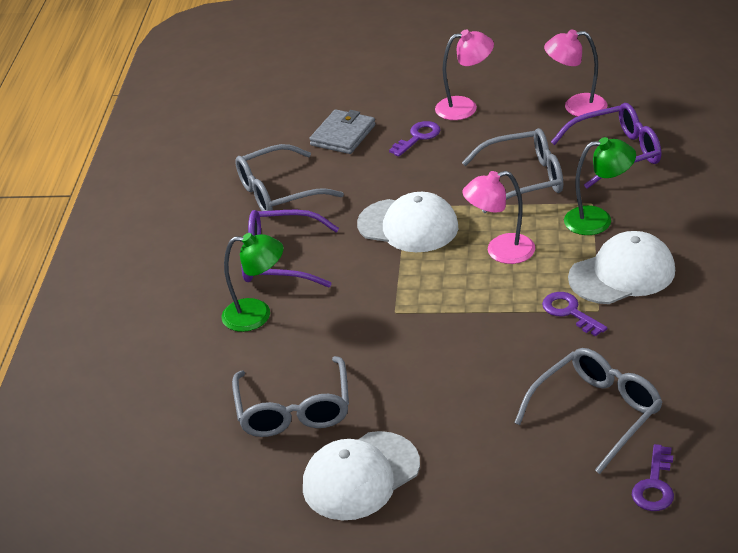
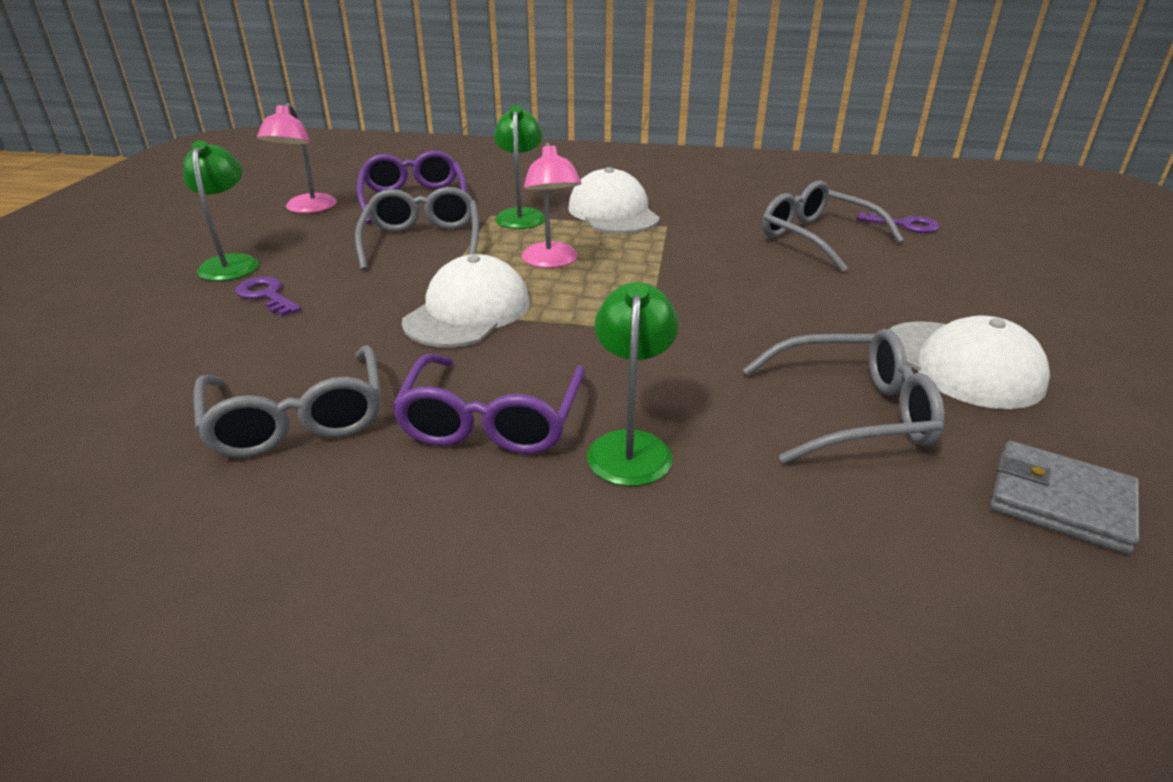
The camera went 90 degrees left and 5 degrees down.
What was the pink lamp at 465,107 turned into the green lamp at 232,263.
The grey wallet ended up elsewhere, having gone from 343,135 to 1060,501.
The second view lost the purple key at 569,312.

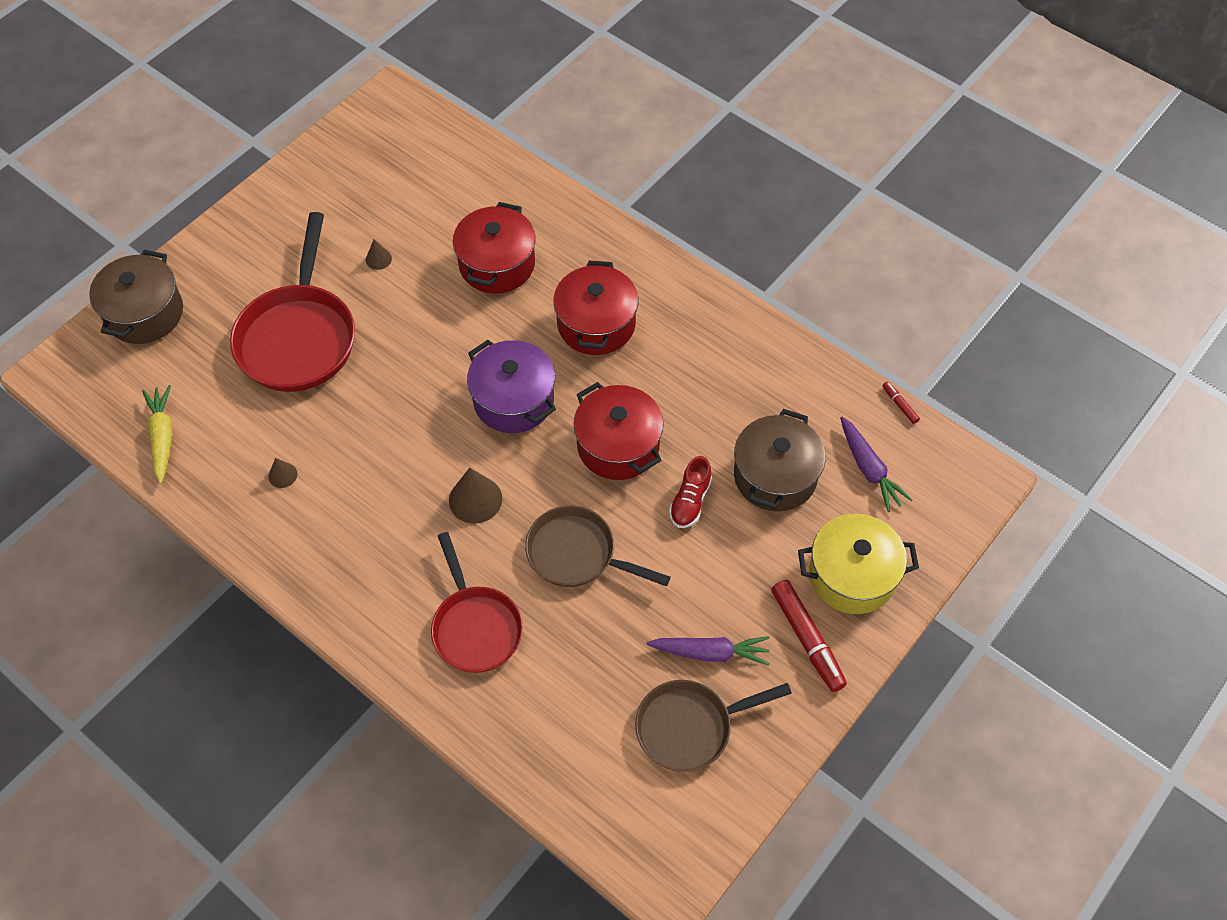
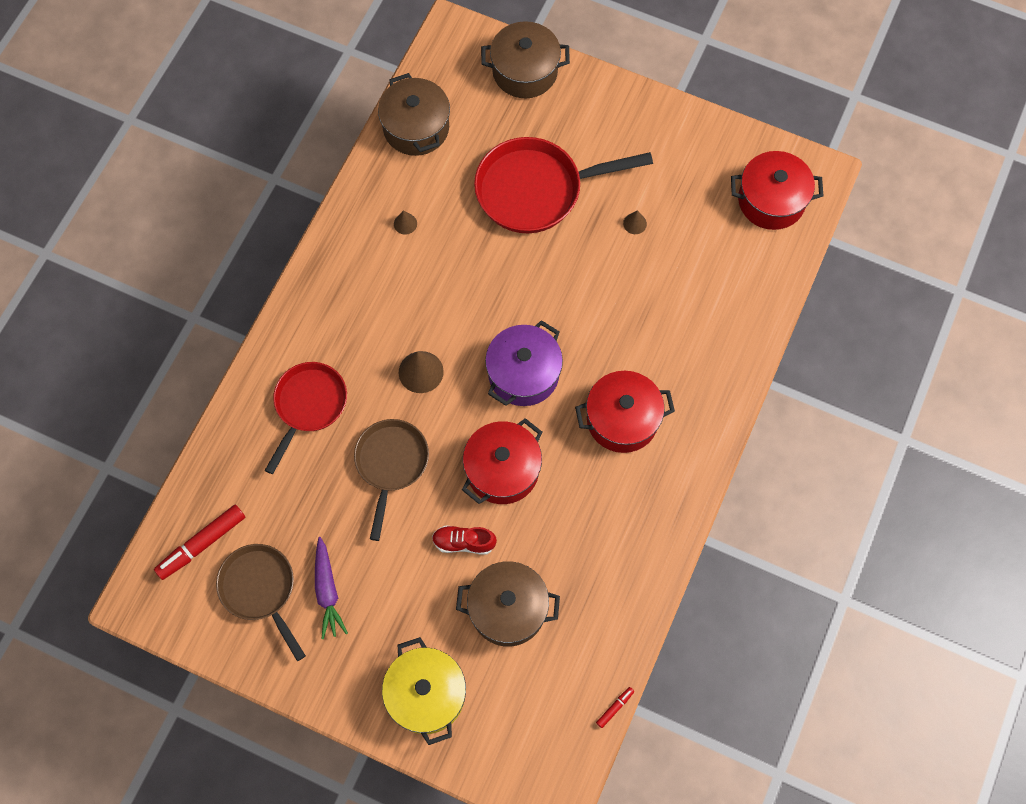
The camera went 75 degrees right and 10 degrees up.
The red pot ended up elsewhere, having gone from 497,264 to 771,201.
Where the yellow carrot stood at 162,437, the brown pot came to stand at 416,128.
The second view lost the purple carrot at 869,469.
The red pan at 475,627 ended up facing another way, 150 degrees clockwise from before.
The red marker ended up elsewhere, having gone from 807,639 to 201,544.

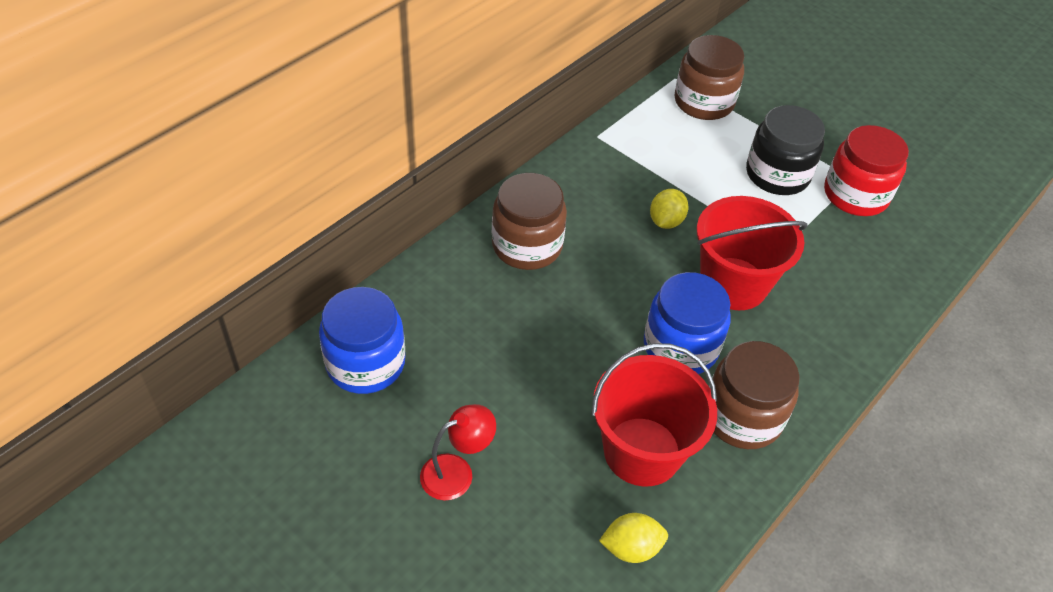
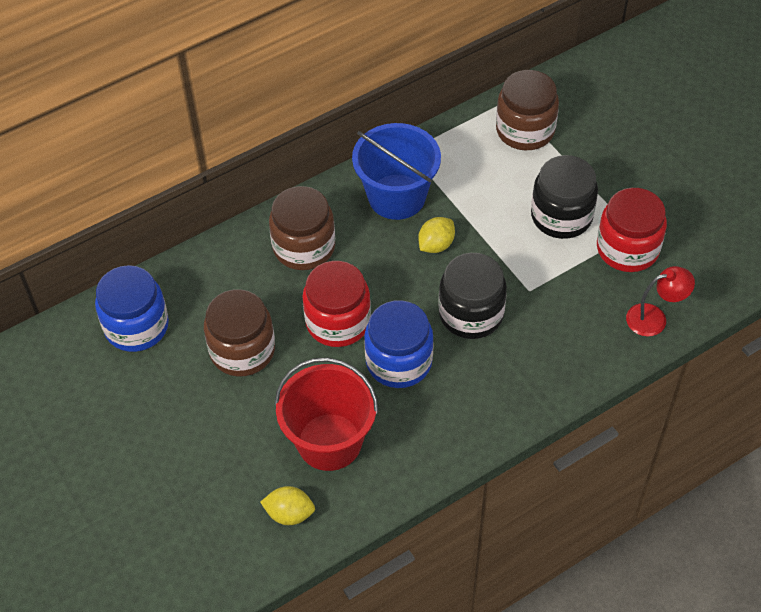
The camera went 20 degrees right and 5 degrees up.
Where the red bucket stood at 733,283, the black jar came to stand at 471,314.
The brown jar ended up elsewhere, having gone from 742,417 to 242,350.
The red lamp ended up elsewhere, having gone from 457,472 to 654,318.
The second view gained the blue bucket at 397,197.
The second view gained the red jar at 338,322.

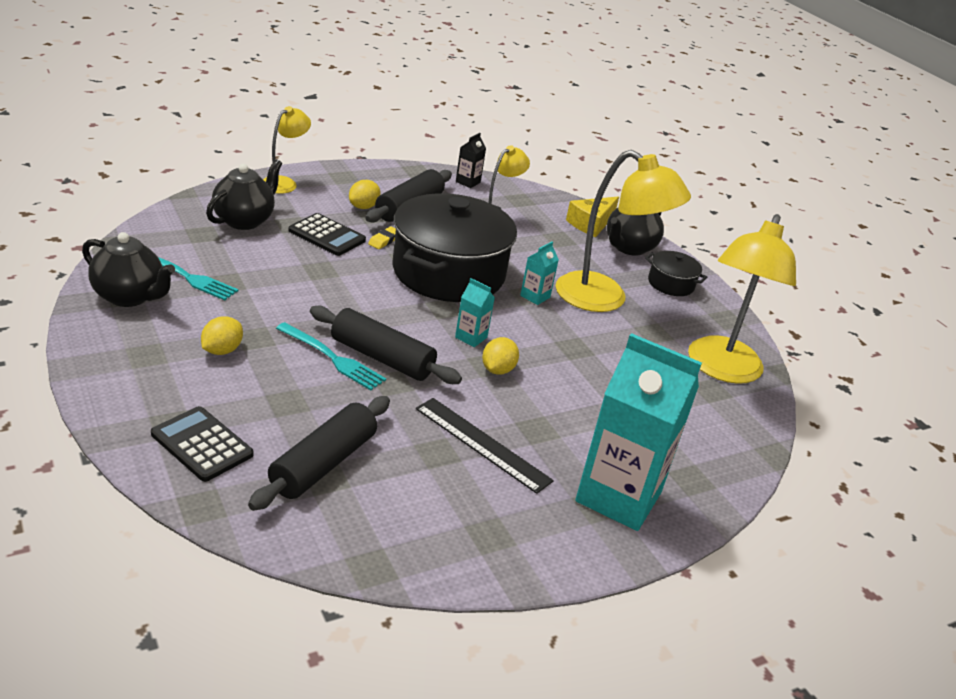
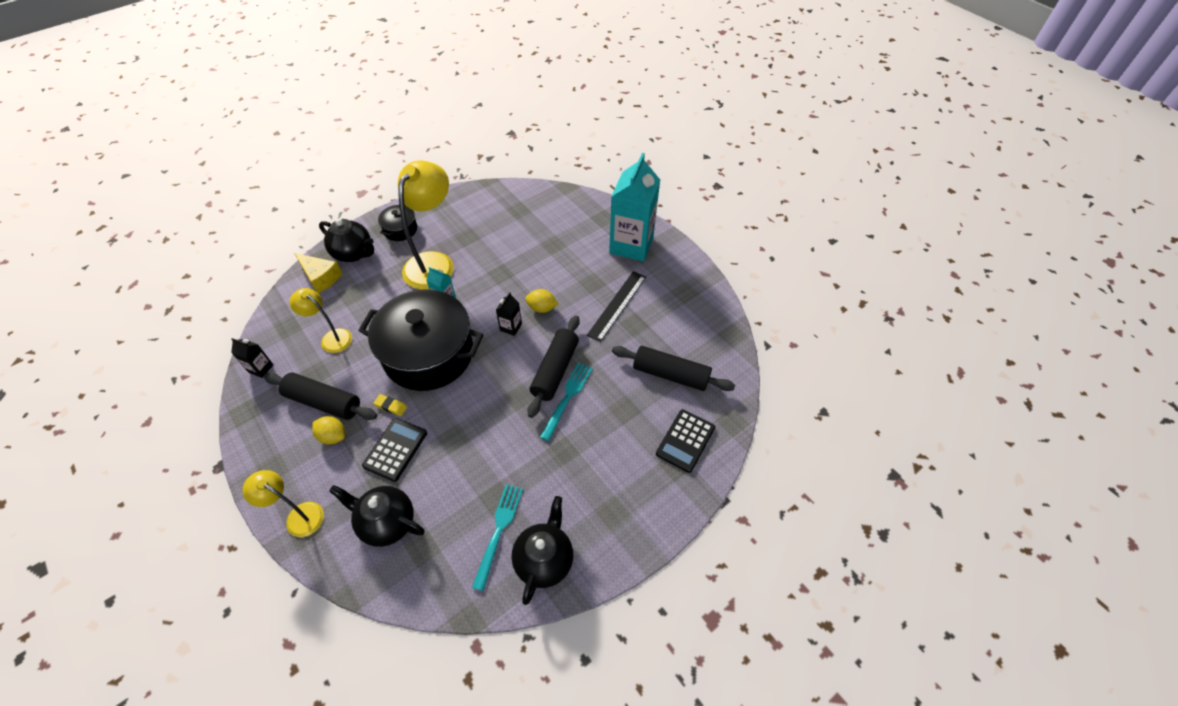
The camera went 95 degrees left and 20 degrees up.
The second view lost the yellow lamp at 721,369.
What was the turquoise carton at 471,337 turned into the black carton at 511,327.
The second view lost the yellow lemon at 222,350.

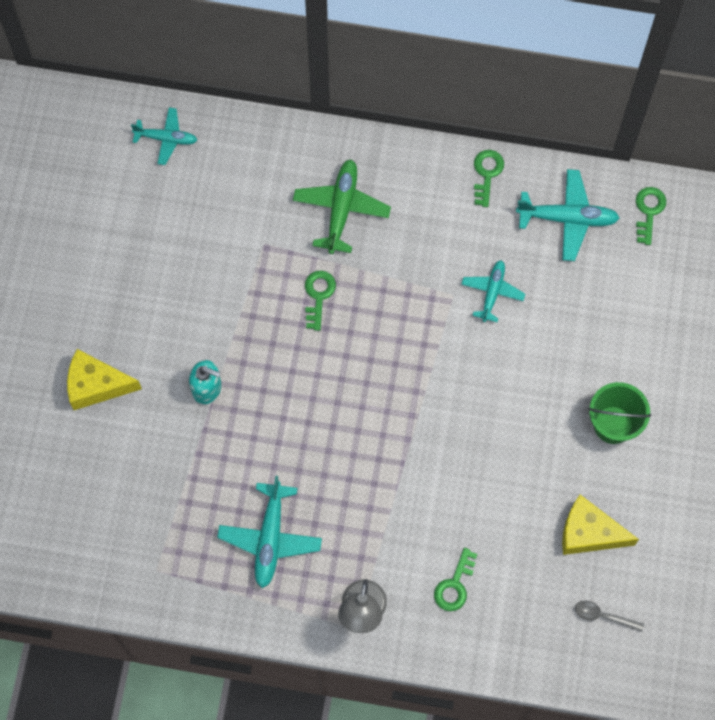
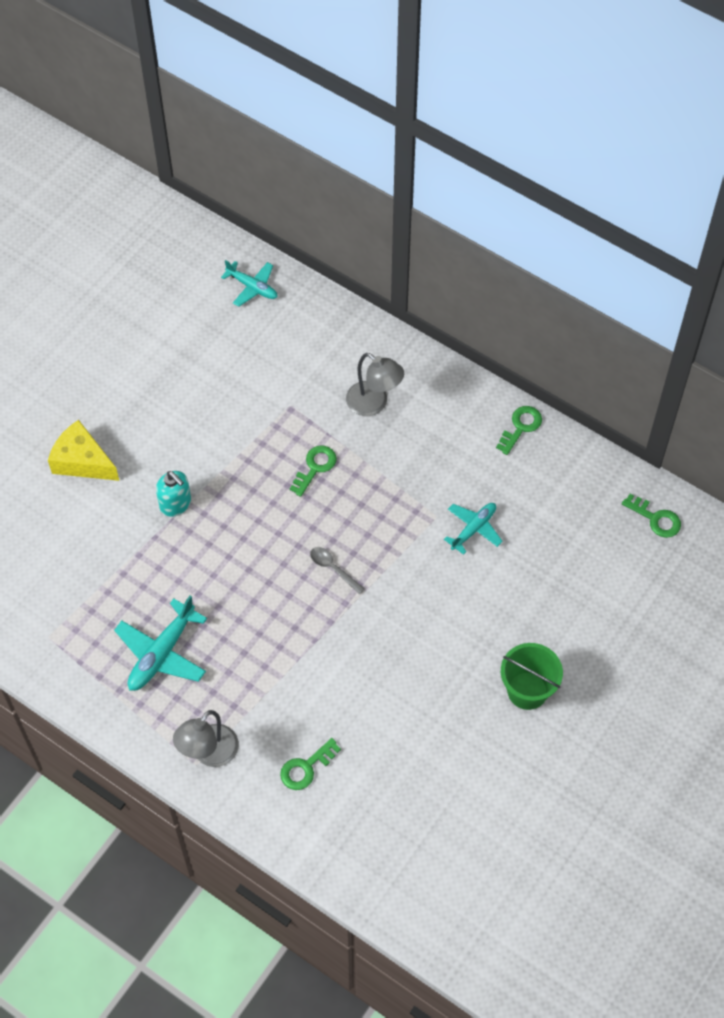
The camera went 25 degrees right and 10 degrees down.
Where the green plane stood at 341,209, the grey lamp came to stand at 374,404.
The second view lost the turquoise plane at 568,218.
The green key at 648,211 ended up facing another way, 90 degrees clockwise from before.
The second view lost the yellow cheese at 589,533.
The grey spoon ended up elsewhere, having gone from 603,616 to 333,568.

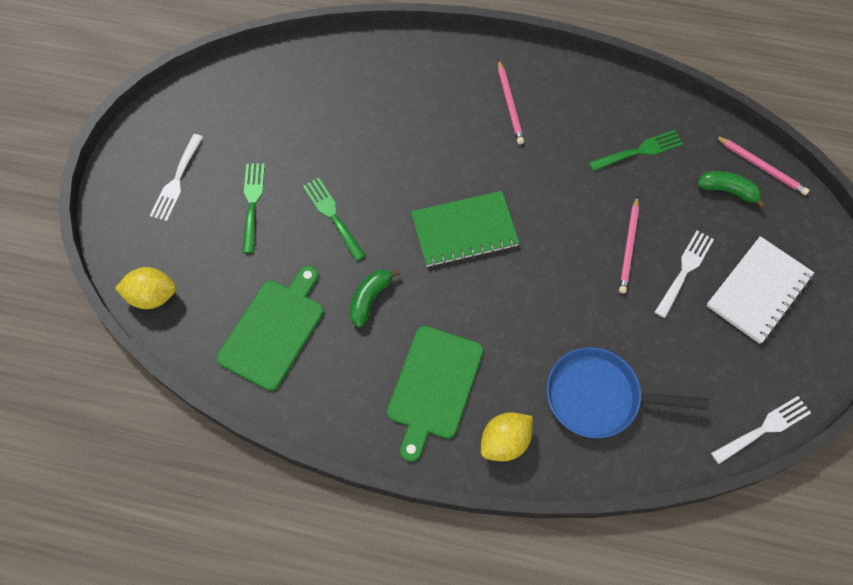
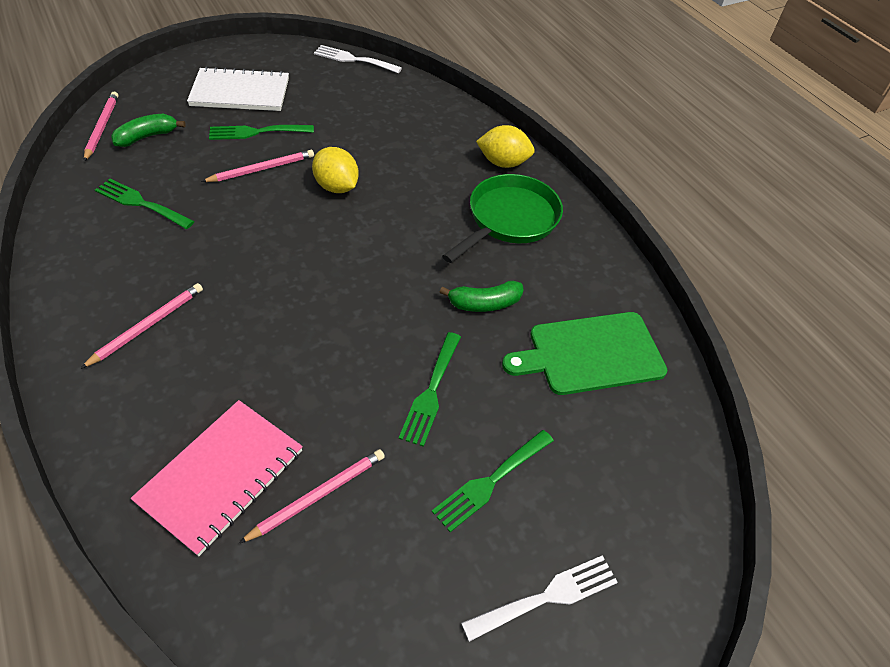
The camera went 135 degrees left and 15 degrees down.
The green banana at 728,191 ended up facing another way, 75 degrees clockwise from before.
The second view lost the green notebook at 464,230.
What was the white fork at 684,270 turned into the green fork at 256,132.
The yellow lemon ended up elsewhere, having gone from 152,296 to 336,187.
Where the green cutting board stood at 434,386, the green pan came to stand at 509,219.
The second view lost the blue pan at 598,397.
The second view gained the pink notebook at 221,476.
The second view gained the pink pencil at 318,495.

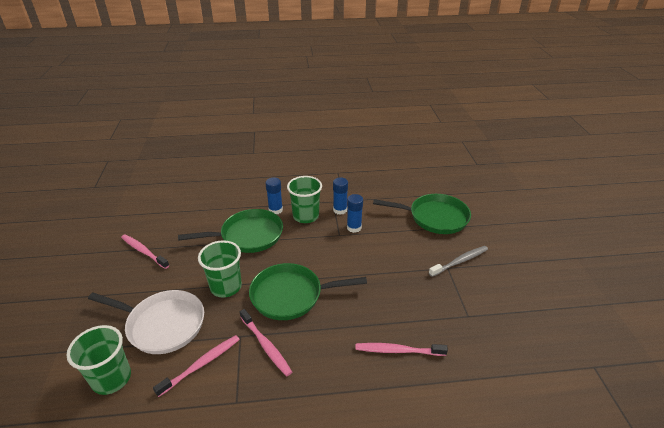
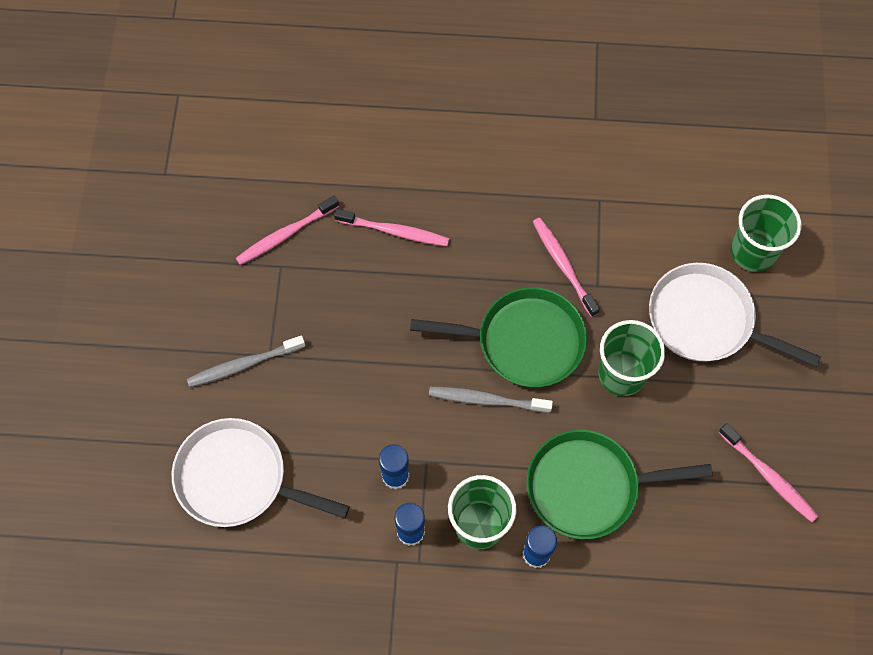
The camera went 170 degrees left and 30 degrees up.
What was the green pan at 435,217 turned into the white pan at 238,478.
The pink toothbrush ended up elsewhere, having gone from 201,364 to 285,234.
The second view gained the grey toothbrush at 486,400.

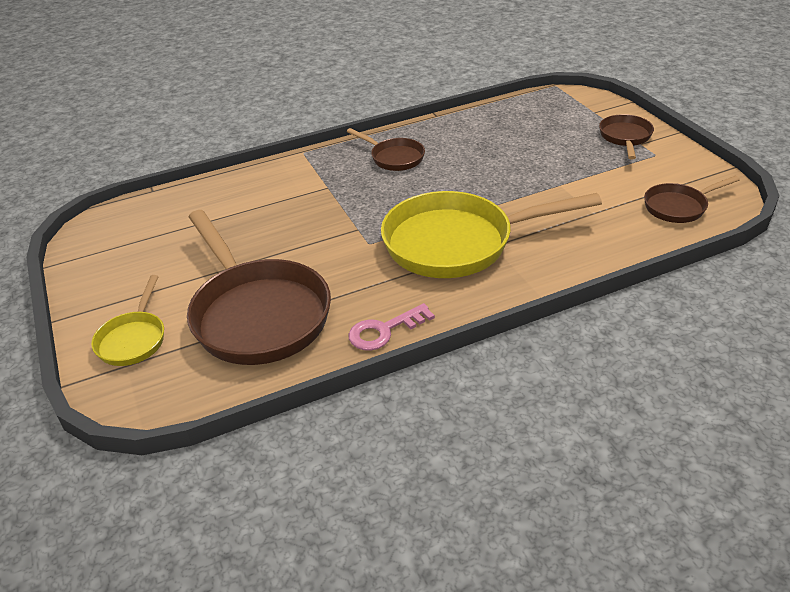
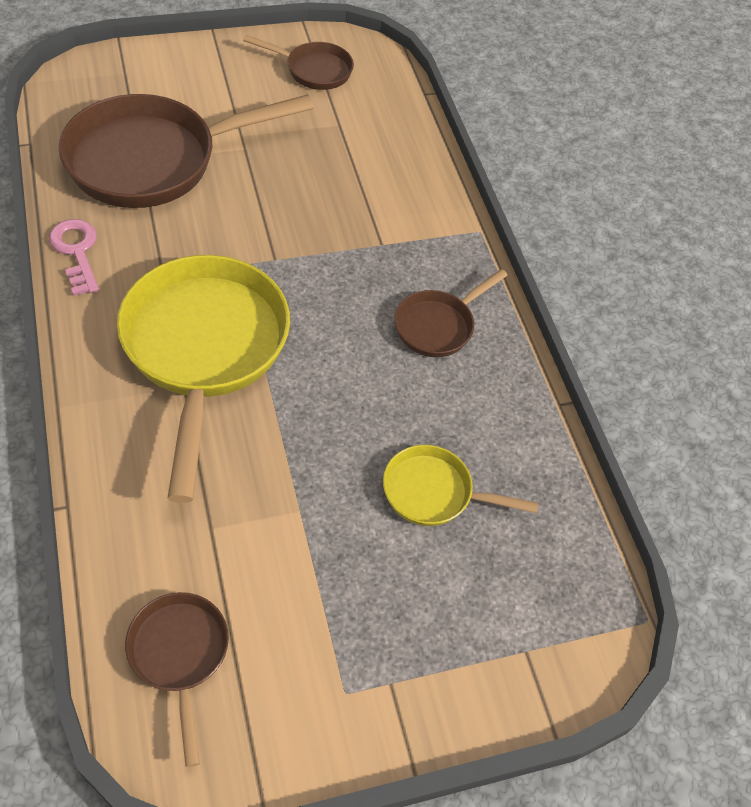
The camera went 90 degrees right and 15 degrees up.
The brown pan ended up elsewhere, having gone from 625,137 to 314,70.
The yellow pan ended up elsewhere, having gone from 133,339 to 434,493.

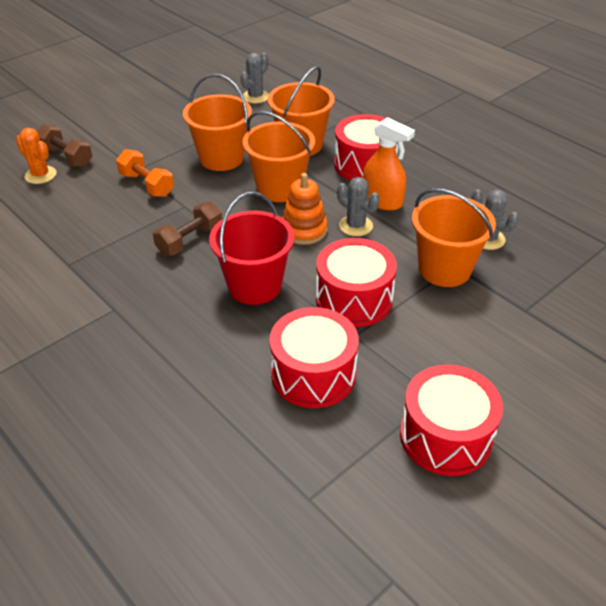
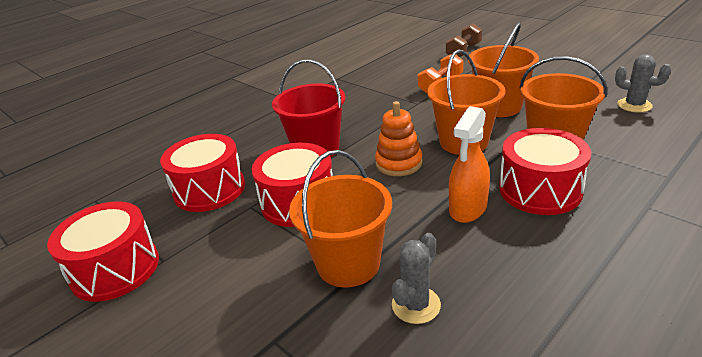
The camera went 90 degrees right and 10 degrees down.
The second view lost the orange cactus at 40,175.
The second view lost the grey cactus at 355,226.
The second view lost the brown dumbbell at 190,240.

